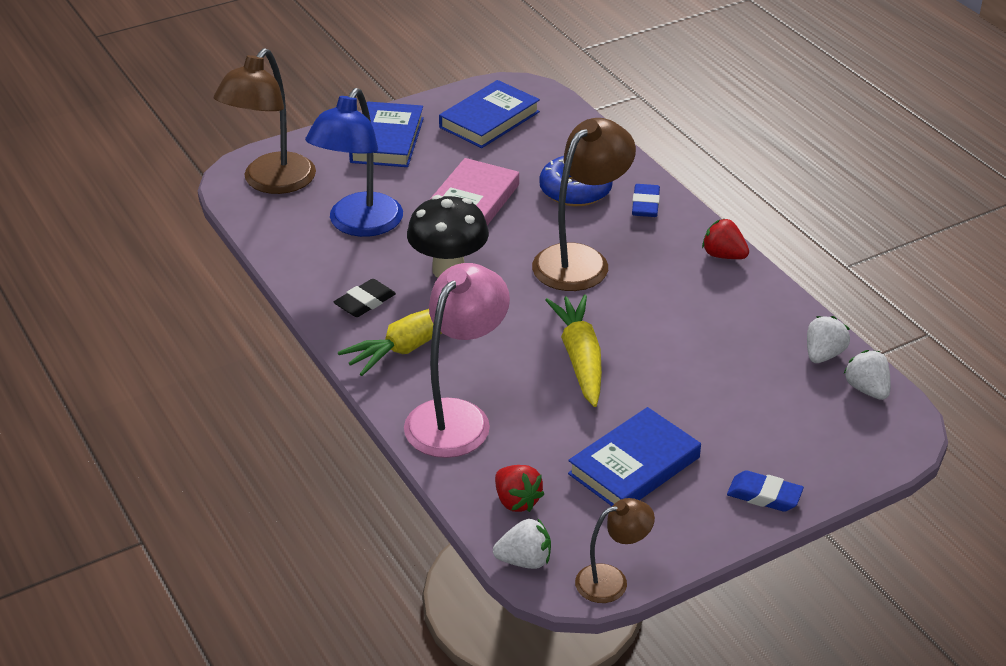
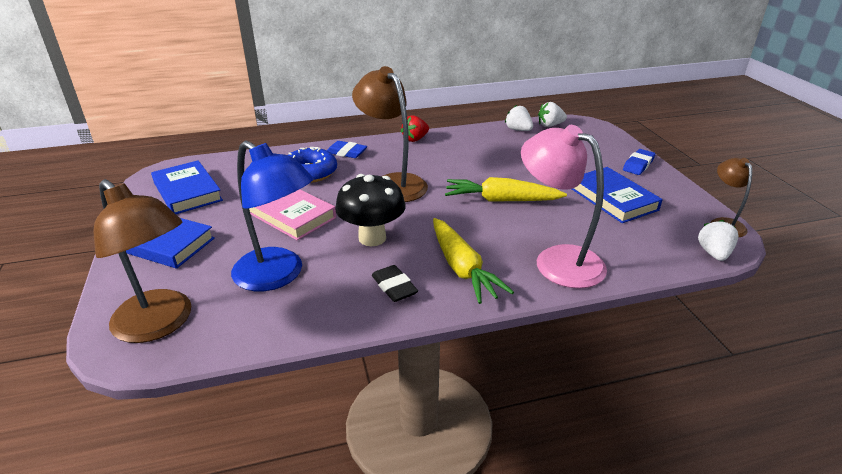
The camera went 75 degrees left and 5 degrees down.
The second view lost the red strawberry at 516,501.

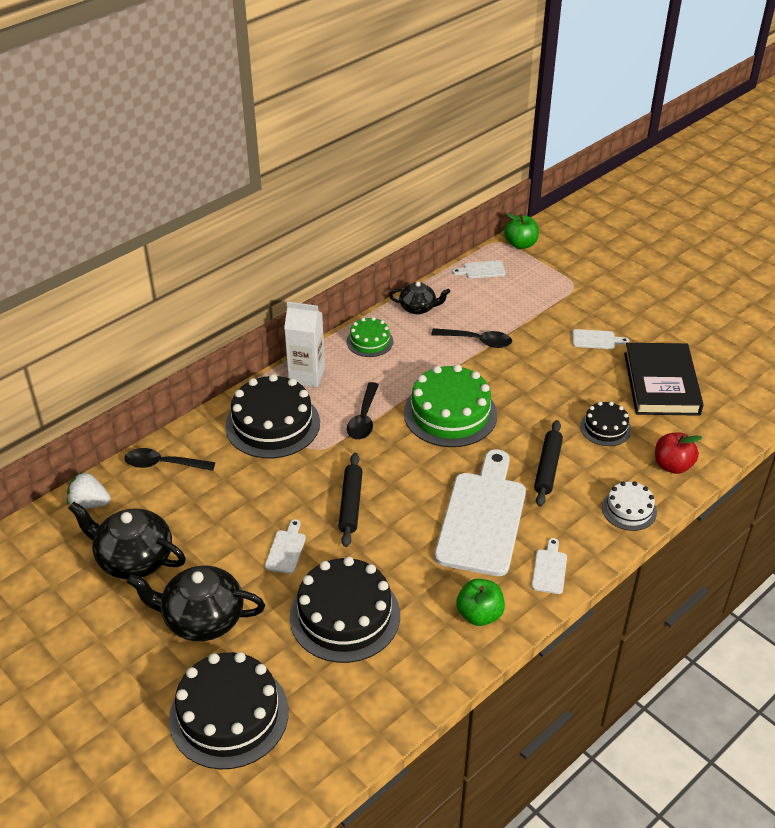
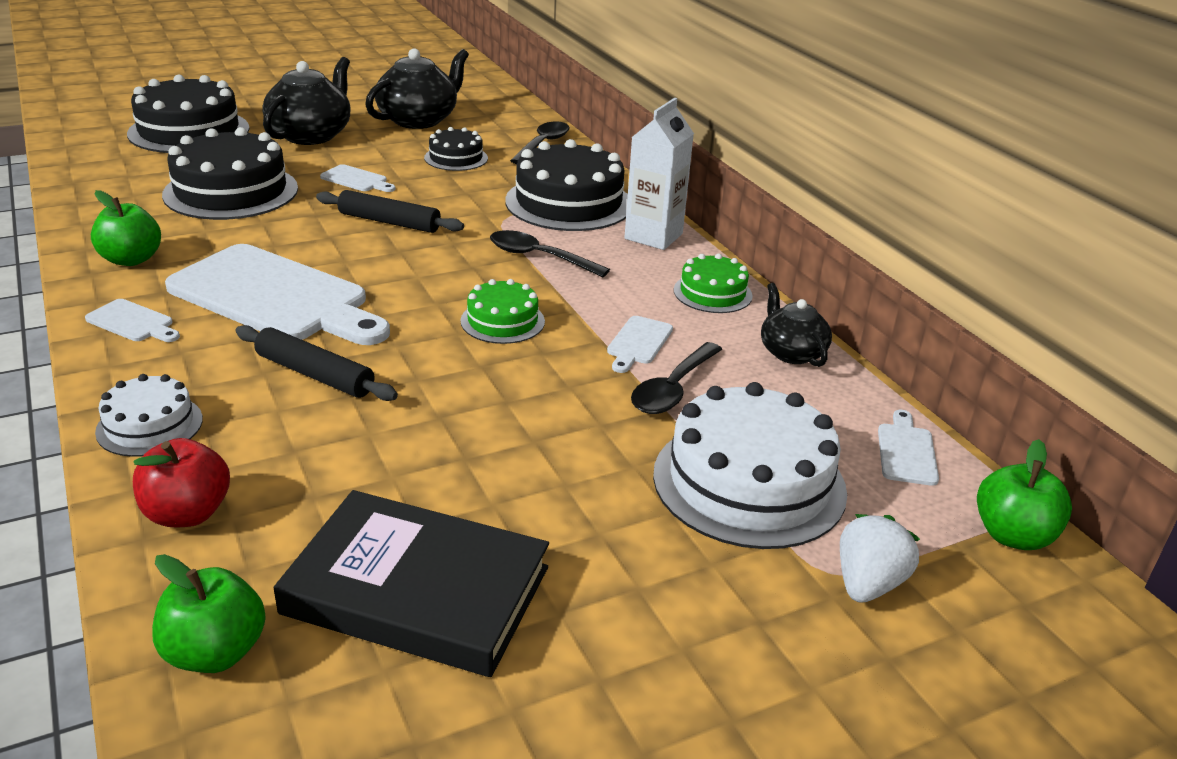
The camera went 105 degrees right and 10 degrees down.
The black teapot at 418,308 ended up facing another way, 135 degrees clockwise from before.
The white cutting board ended up elsewhere, having gone from 596,340 to 638,343.
The size of the green cake at 450,413 changed by a factor of 0.54.
The black cake ended up elsewhere, having gone from 605,428 to 456,158.
The white strawberry ended up elsewhere, having gone from 89,503 to 868,583.
The second view gained the white cake at 749,482.
The second view gained the green apple at 215,652.

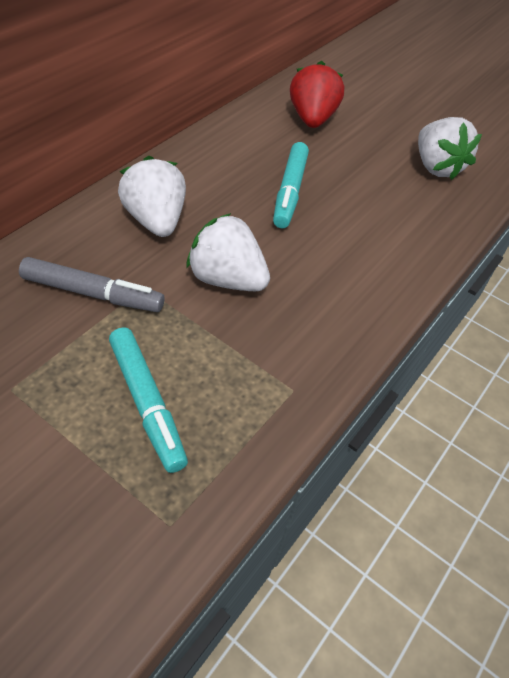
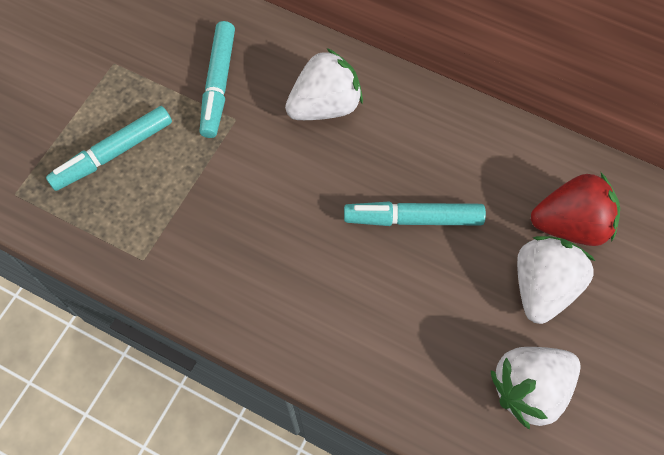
The camera went 85 degrees right and 15 degrees up.
The white strawberry ended up elsewhere, having gone from 227,279 to 542,286.
What was the grey marker at 93,293 turned into the turquoise marker at 218,84.

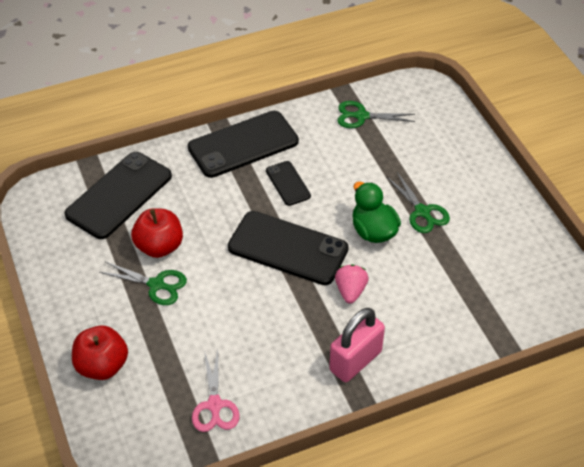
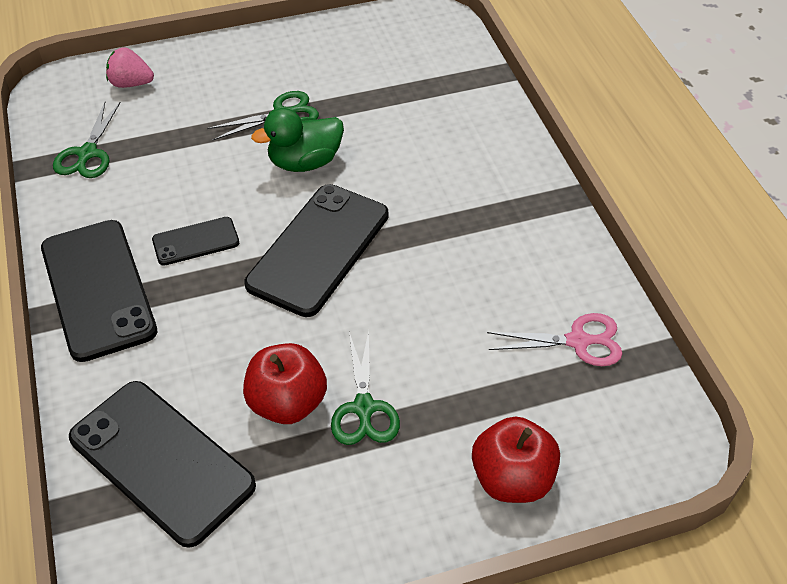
The camera went 85 degrees left and 0 degrees up.
The green scissors at 156,285 ended up facing another way, 150 degrees clockwise from before.
The pink strawberry ended up elsewhere, having gone from 350,291 to 131,83.
The second view lost the pink padlock at 355,361.

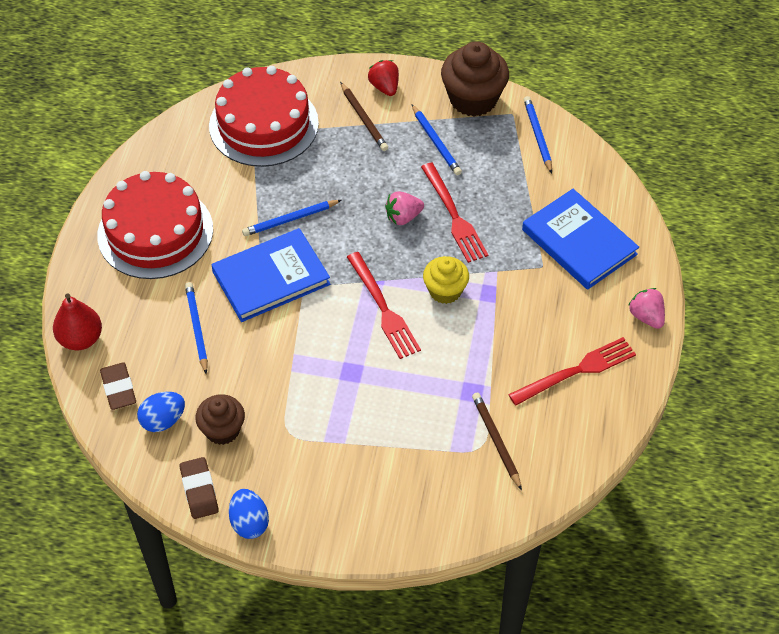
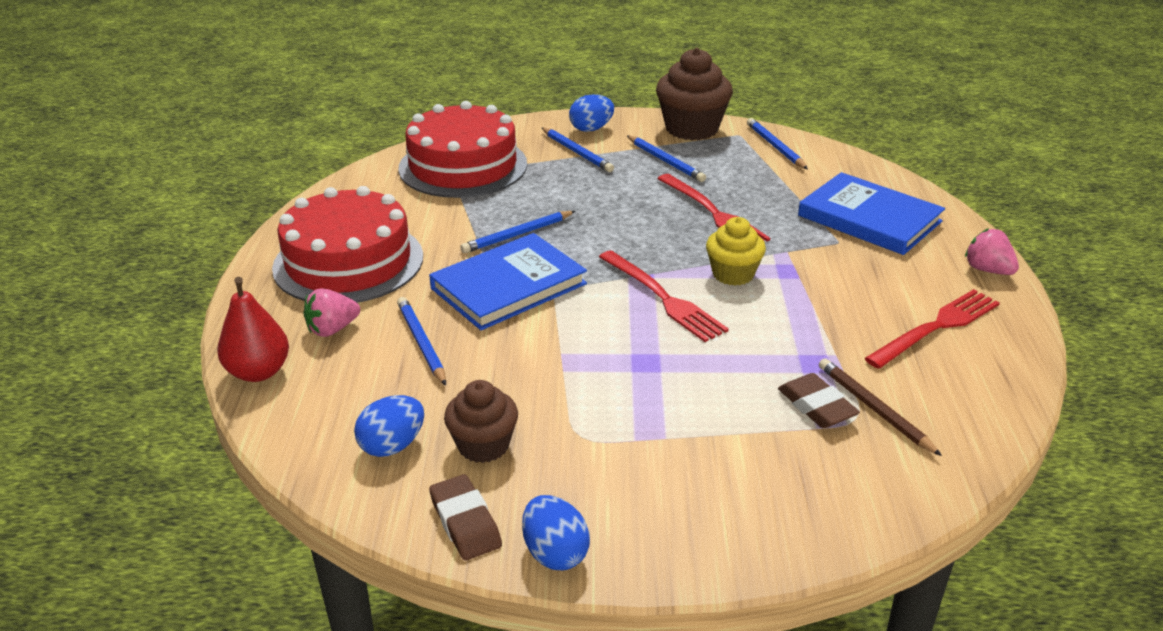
The camera went 10 degrees left and 20 degrees down.
Where the red strawberry stood at 384,87, the blue egg came to stand at 591,129.
What was the brown pencil at 364,119 turned into the blue pencil at 577,152.
The pink strawberry ended up elsewhere, having gone from 403,217 to 332,329.
The brown eraser ended up elsewhere, having gone from 119,388 to 816,406.

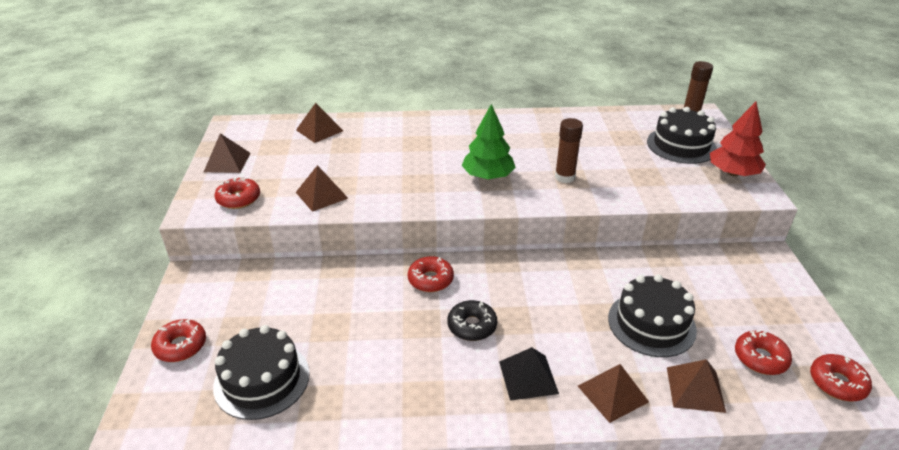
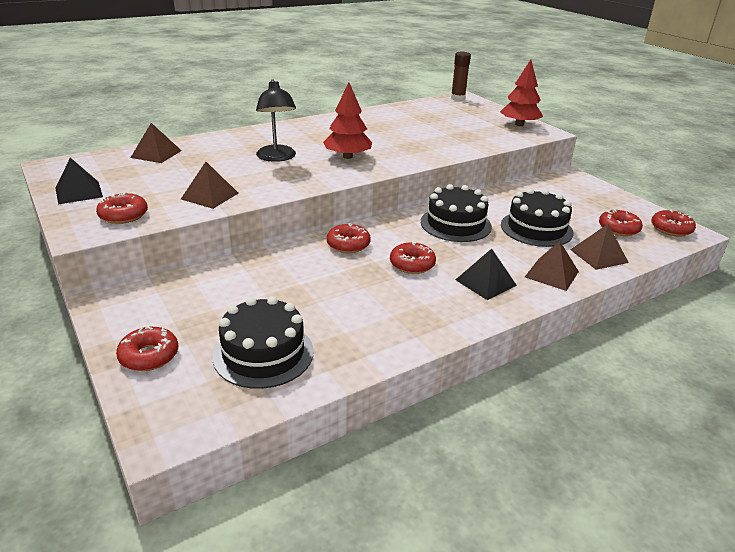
The camera went 30 degrees left and 5 degrees down.
What was the green tree at 488,176 turned into the red tree at 347,157.
The black cake ended up elsewhere, having gone from 681,145 to 455,224.
The second view lost the brown glue stick at 564,177.
What was the brown pyramid at 227,162 turned into the black pyramid at 79,192.
What was the black donut at 472,326 turned into the red donut at 412,264.
The second view gained the black lamp at 277,157.

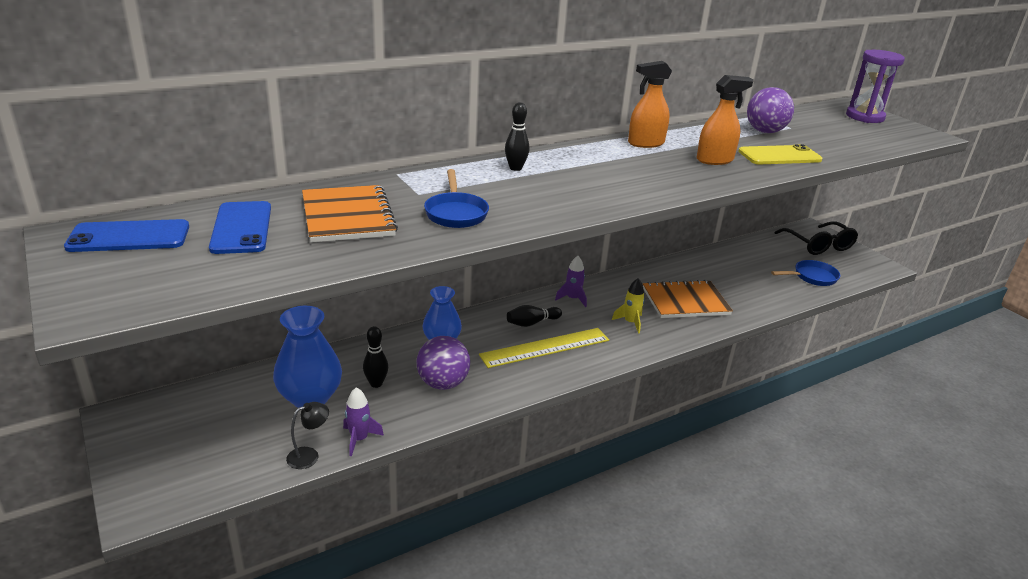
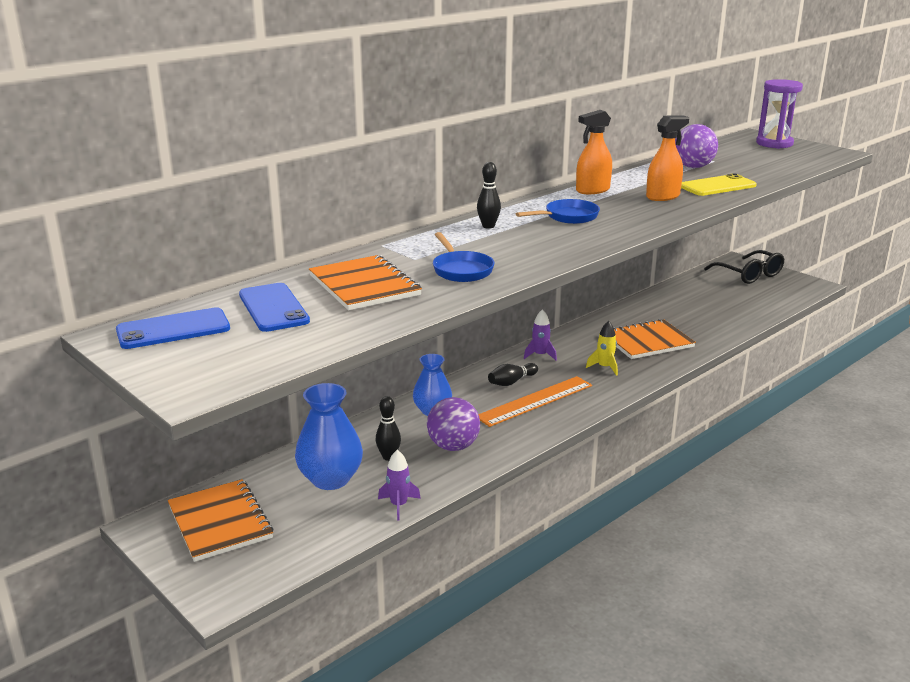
The camera went 10 degrees left and 5 degrees down.
The blue pan ended up elsewhere, having gone from 812,277 to 568,217.
What was the yellow ruler at 545,347 turned into the orange ruler at 535,401.
The second view lost the black lamp at 309,455.
The second view gained the orange notebook at 220,522.

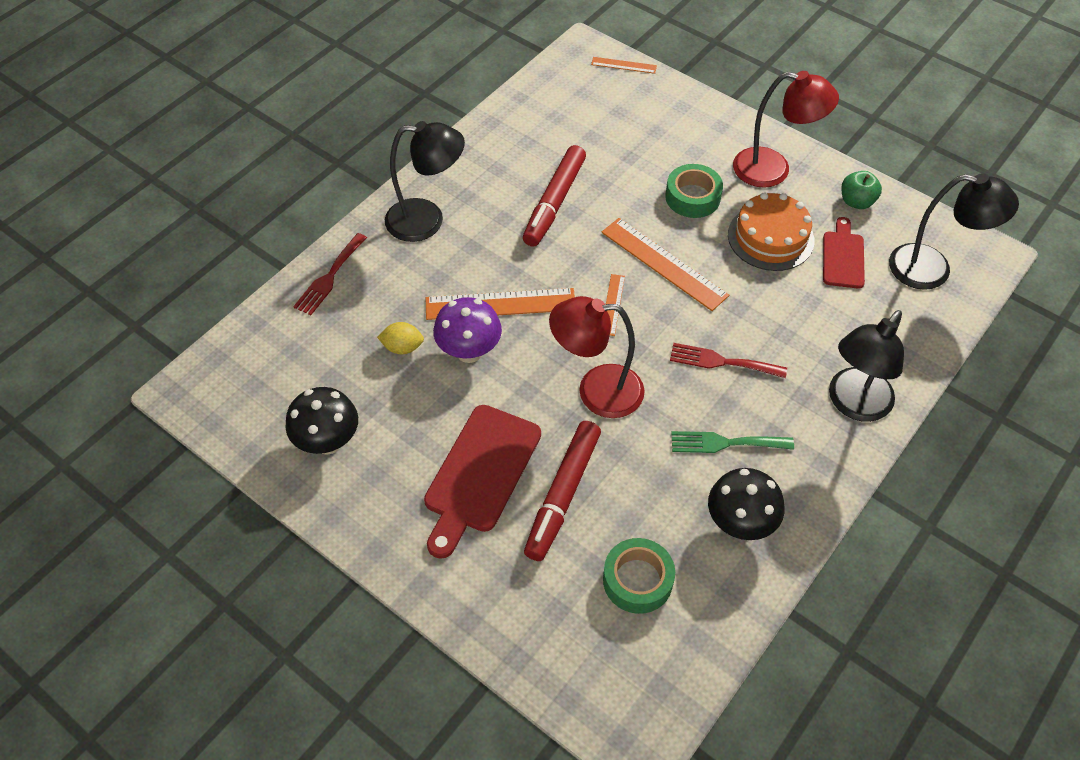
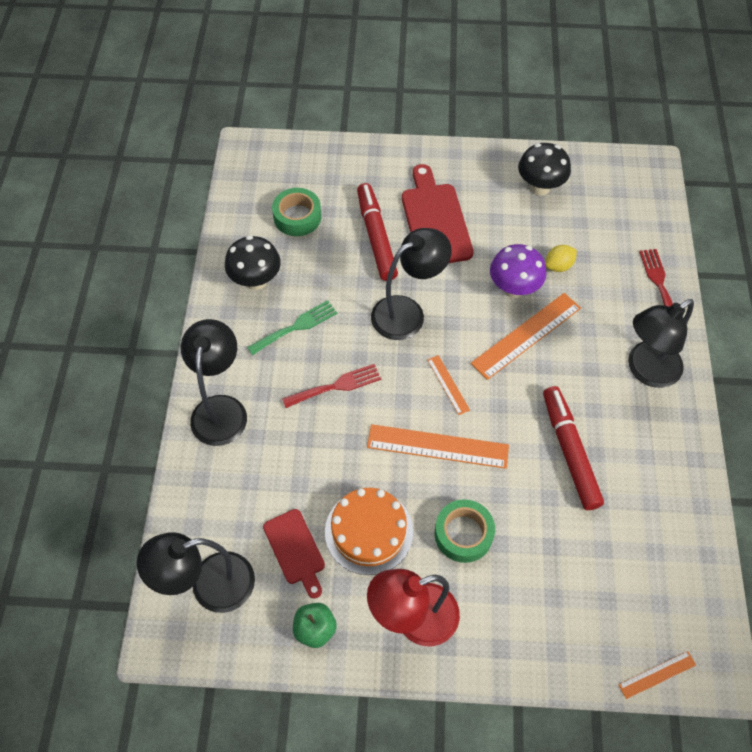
The camera went 145 degrees right and 5 degrees up.
What was the red lamp at 596,391 turned into the black lamp at 407,312.

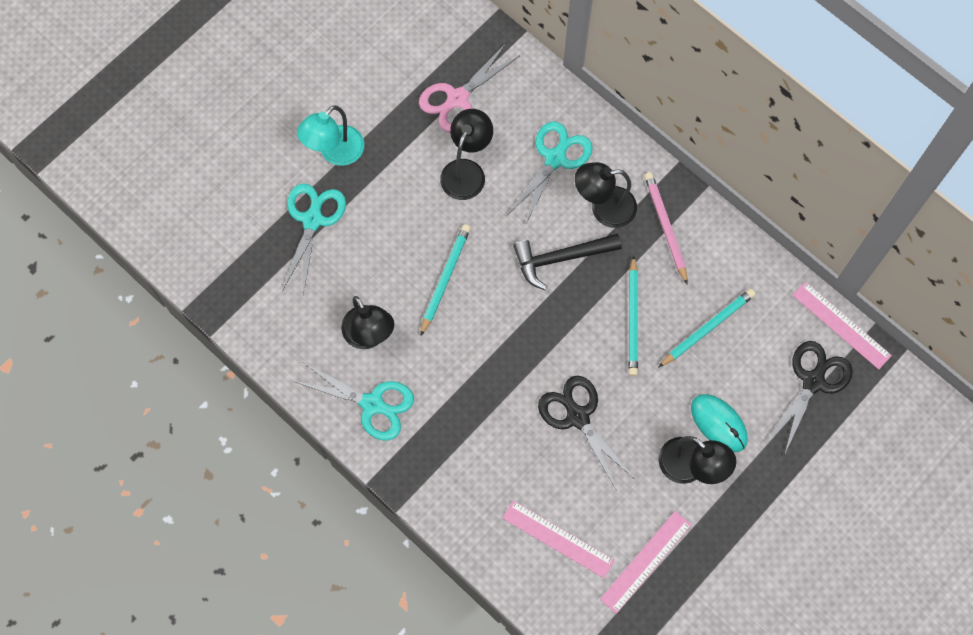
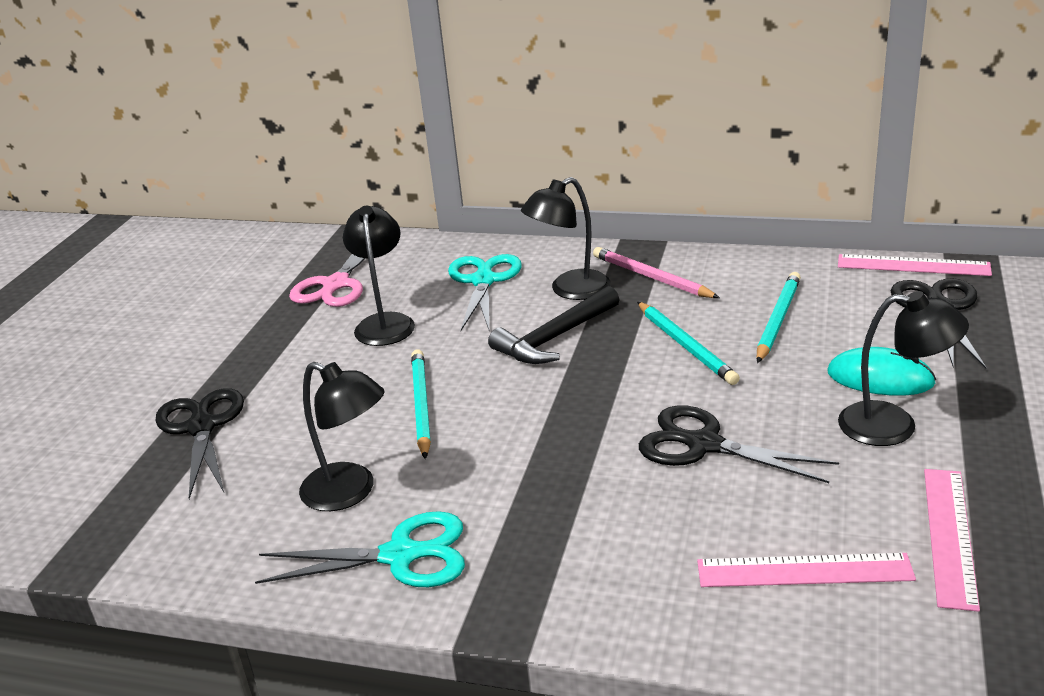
The camera went 25 degrees left and 40 degrees down.
The second view lost the turquoise lamp at 335,153.
What was the turquoise scissors at 312,220 turned into the black scissors at 202,427.

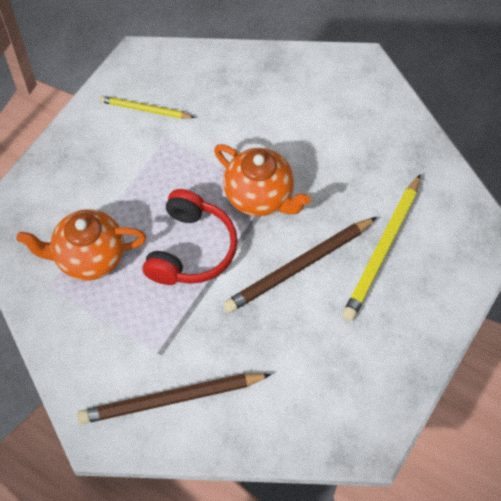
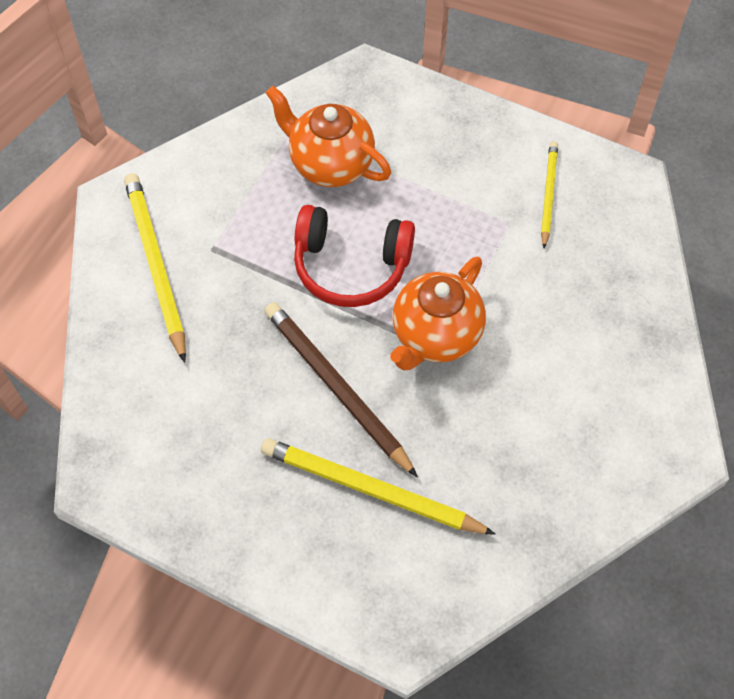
The camera went 85 degrees right and 0 degrees up.
The orange teapot at 89,257 ended up facing another way, 45 degrees counterclockwise from before.
What was the brown pencil at 171,400 turned into the yellow pencil at 155,265.

